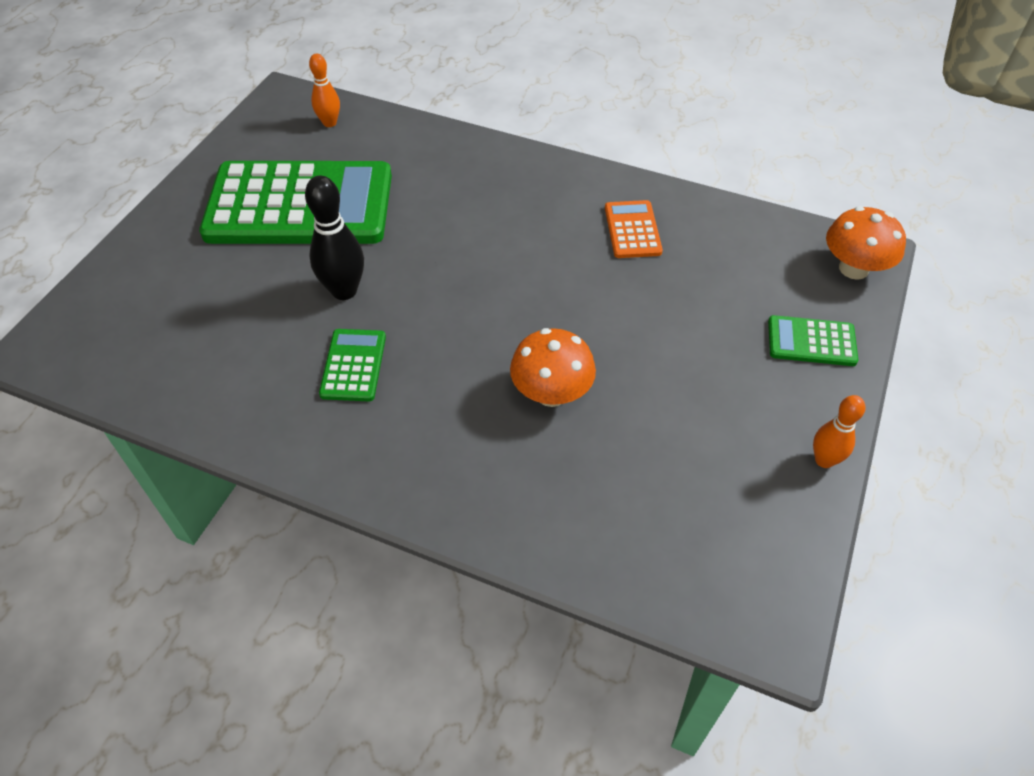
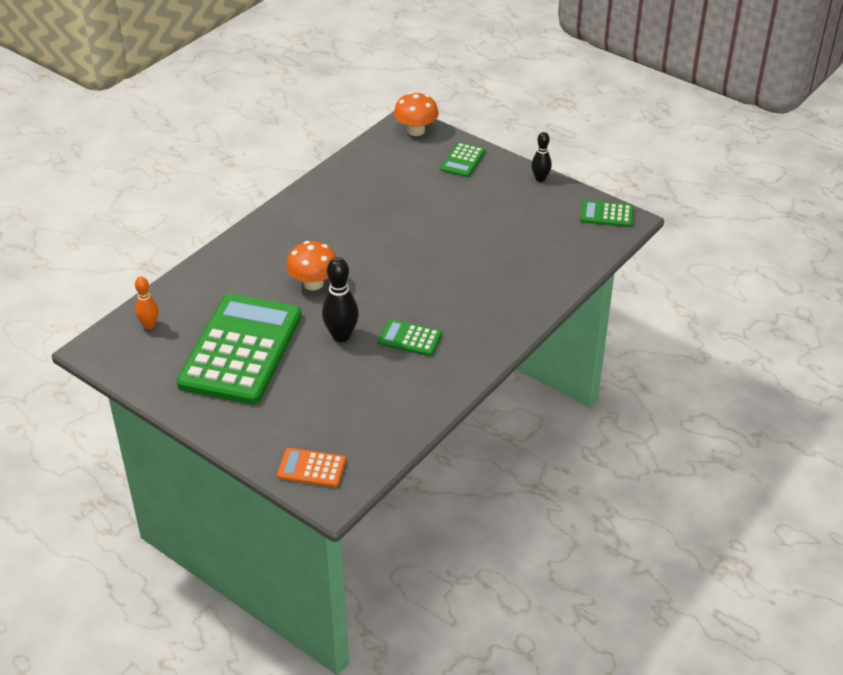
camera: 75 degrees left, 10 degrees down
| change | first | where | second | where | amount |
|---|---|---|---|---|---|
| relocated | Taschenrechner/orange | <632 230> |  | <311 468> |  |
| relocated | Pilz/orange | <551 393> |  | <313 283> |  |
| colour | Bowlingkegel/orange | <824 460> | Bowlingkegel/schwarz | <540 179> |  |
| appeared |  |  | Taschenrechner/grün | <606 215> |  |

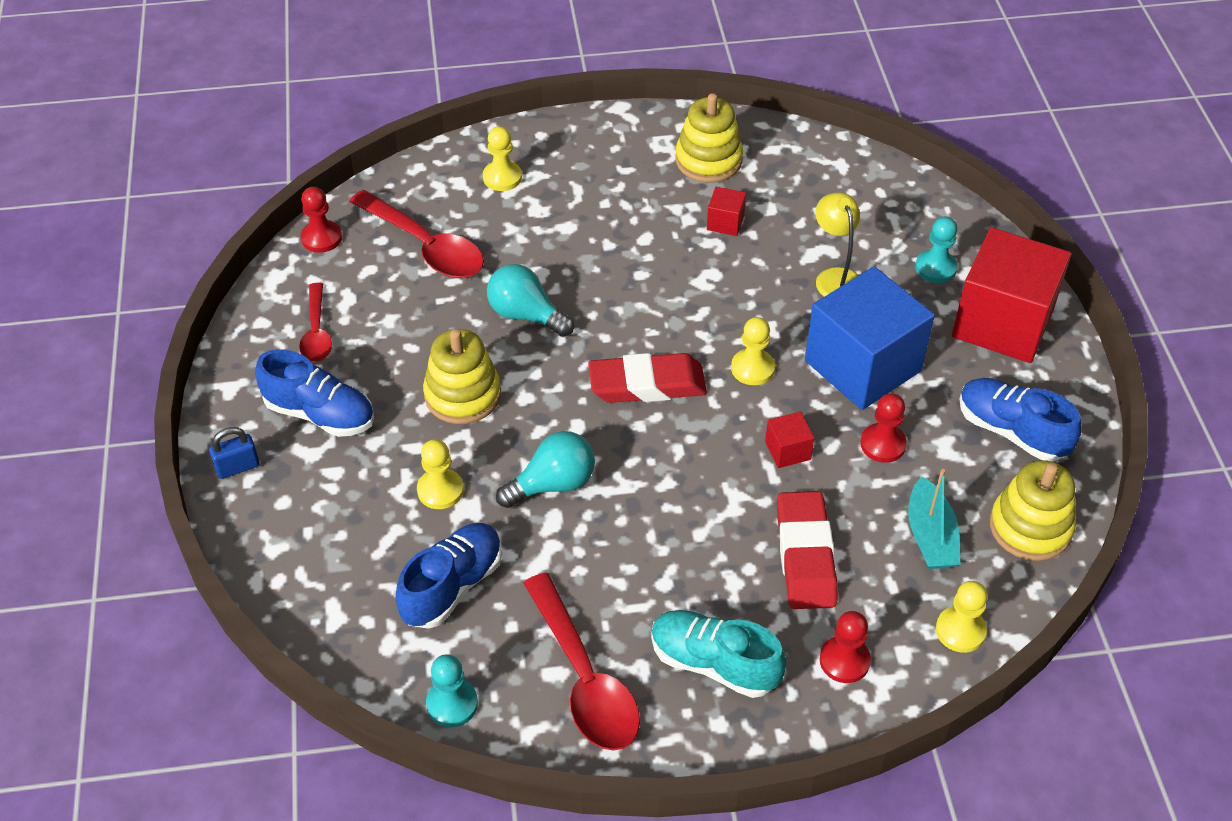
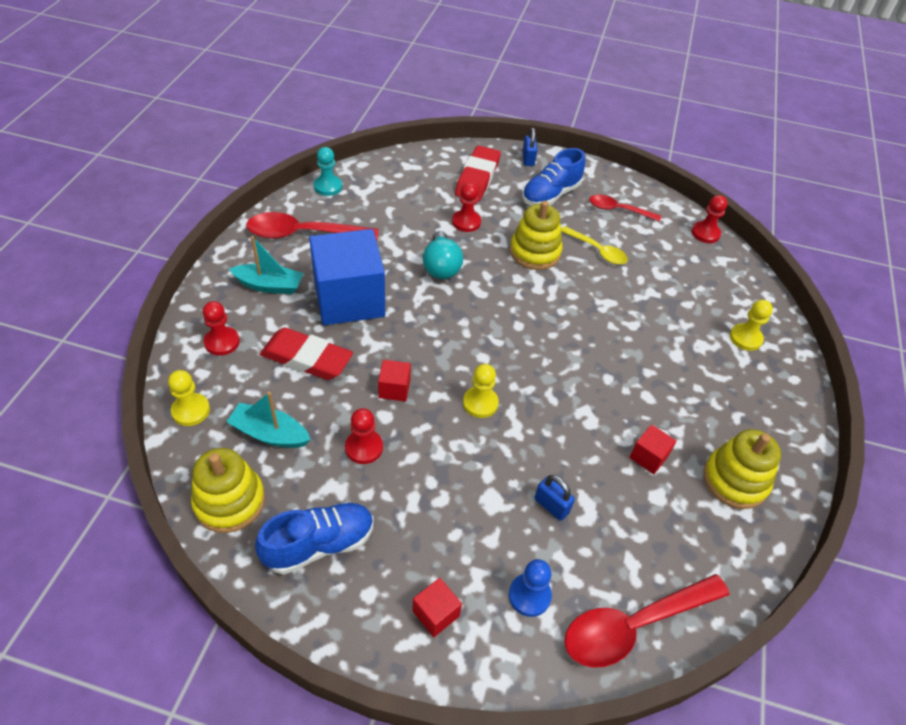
camera: 110 degrees right, 0 degrees up
| change | first | where | second | where | amount |
|---|---|---|---|---|---|
| exchanged | Schuh/türkis | <714 663> | Boot/türkis | <269 285> |  |
| relocated | Kubus/blau | <862 366> |  | <349 299> |  |
| size | Kubus/rot | <1002 323> |  | <436 613> | x0.41 |
| colour | Bauer/gelb | <440 490> | Bauer/rot | <466 222> |  |
| relocated | Radiergummi/rot | <647 384> |  | <477 178> |  |
| colour | Bauer/türkis | <935 268> | Bauer/blau | <529 595> |  |
| exchanged | Lampe/gelb | <835 277> | Vorhängeschloss/blau | <551 505> |  |
| appeared |  |  | Löffel/gelb | <597 251> |  |
| relocated | Löffel/rot | <426 246> |  | <633 626> |  |
| missing | Schuh/blau | <452 586> |  |  |  |
| missing | Glühbirne/türkis | <526 315> |  |  |  |

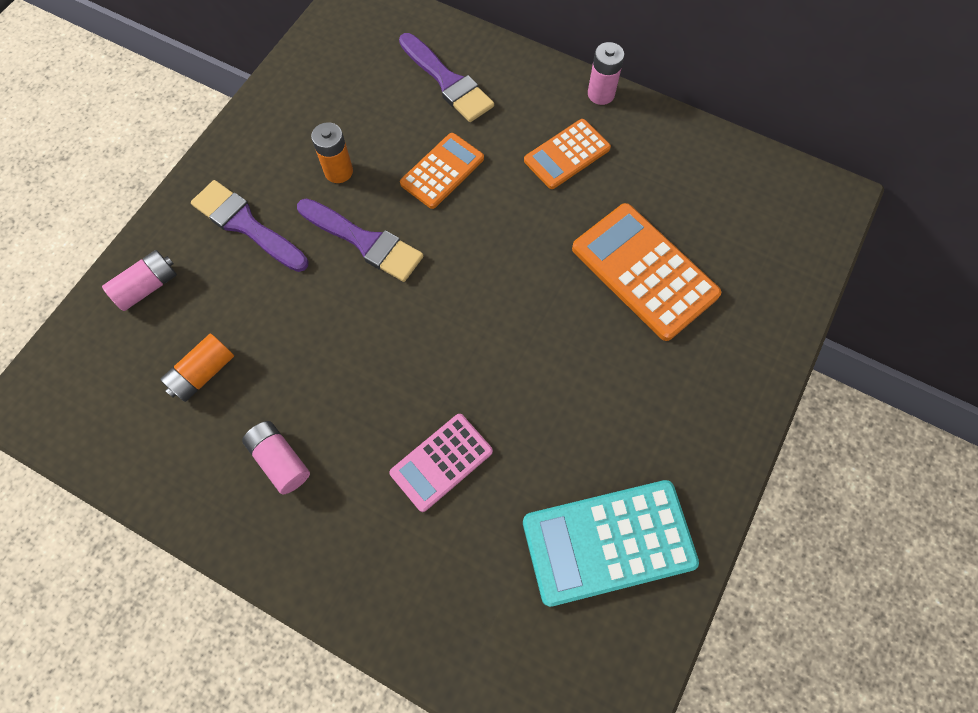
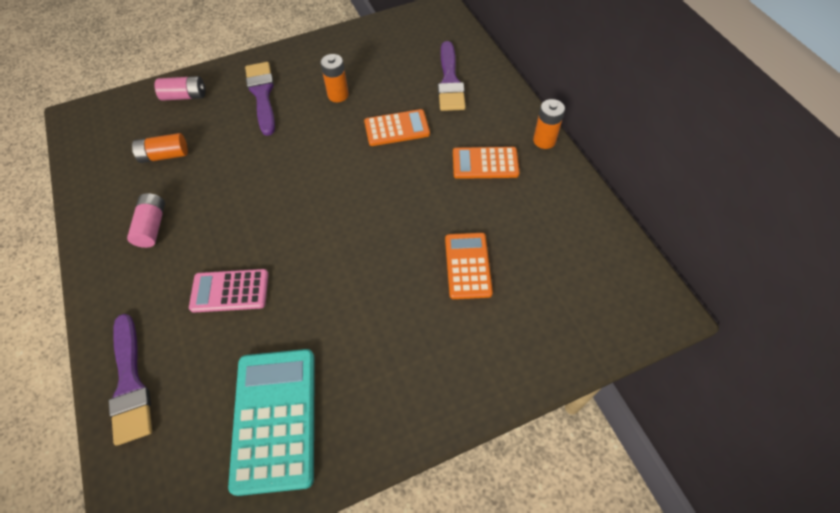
camera: 40 degrees right, 10 degrees down
| change | first | where | second | where | amount |
|---|---|---|---|---|---|
| relocated | Pinsel/lila | <364 242> |  | <130 384> |  |
| spun | Taschenrechner/türkis | <608 542> |  | <275 419> | 60 degrees clockwise |
| size | Taschenrechner/orange | <644 271> |  | <467 266> | x0.62 |
| colour | Batterie/rosa | <601 94> | Batterie/orange | <544 140> |  |

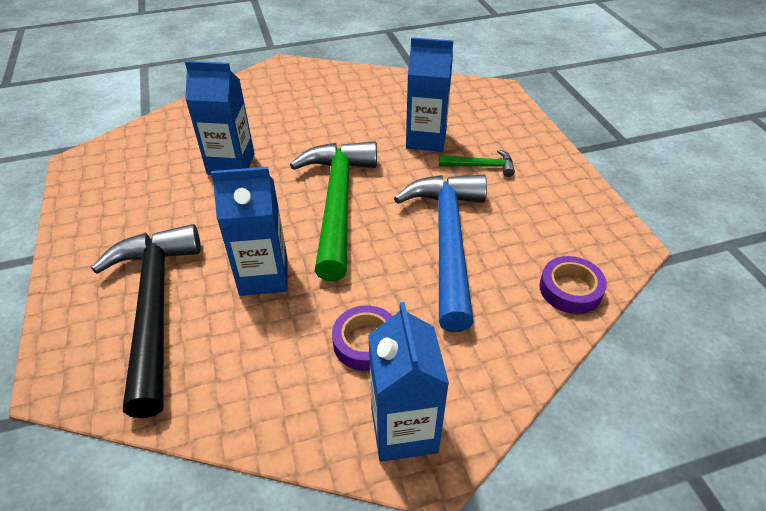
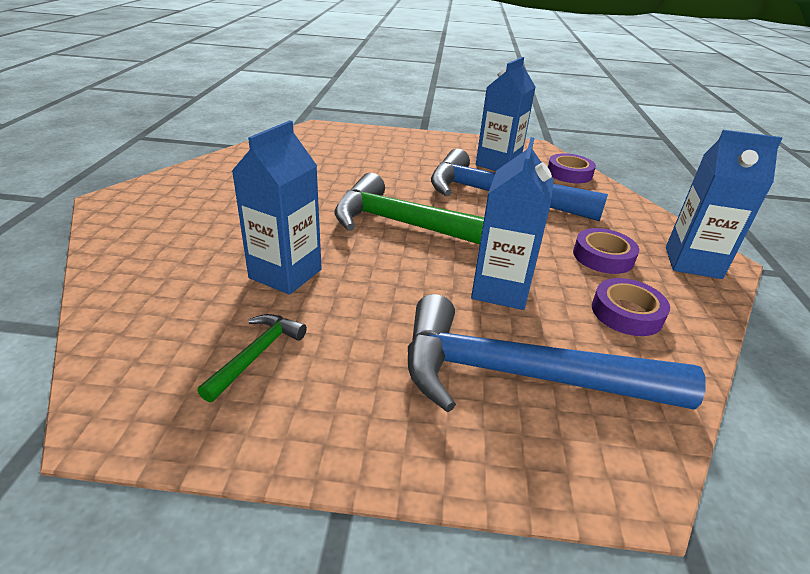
camera: 70 degrees left, 10 degrees down
| change | first | where | second | where | amount |
|---|---|---|---|---|---|
| relocated | Hammer/grün | <481 166> |  | <257 354> |  |
| colour | Hammer/schwarz | <154 307> | Hammer/blau | <520 375> |  |
| relocated | Getränkekarton/blau | <426 139> |  | <498 164> |  |
| appeared |  |  | Klebeband/lila | <626 313> |  |

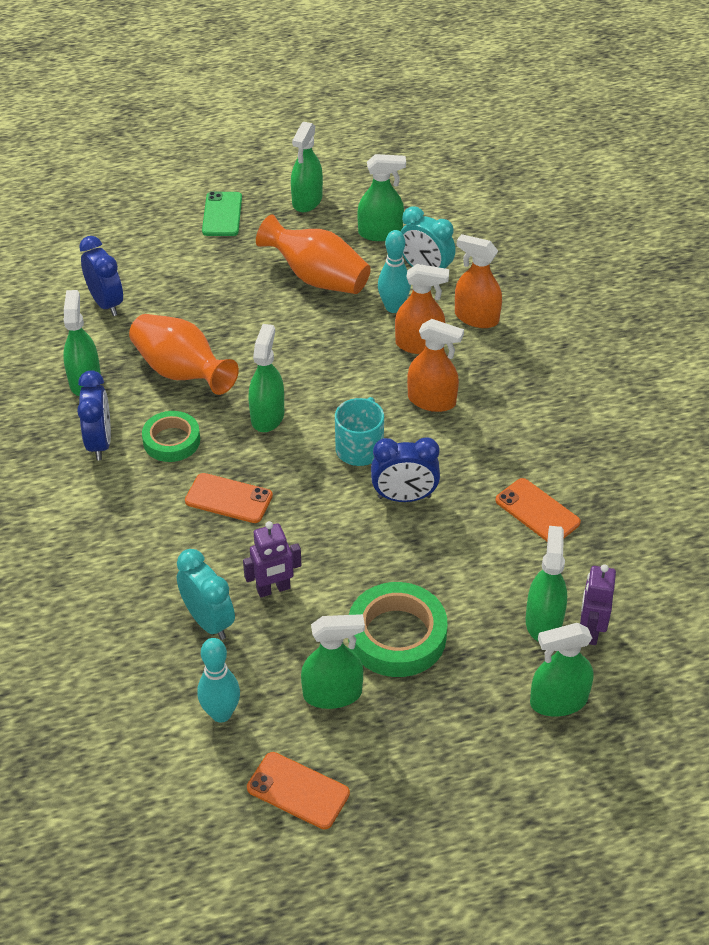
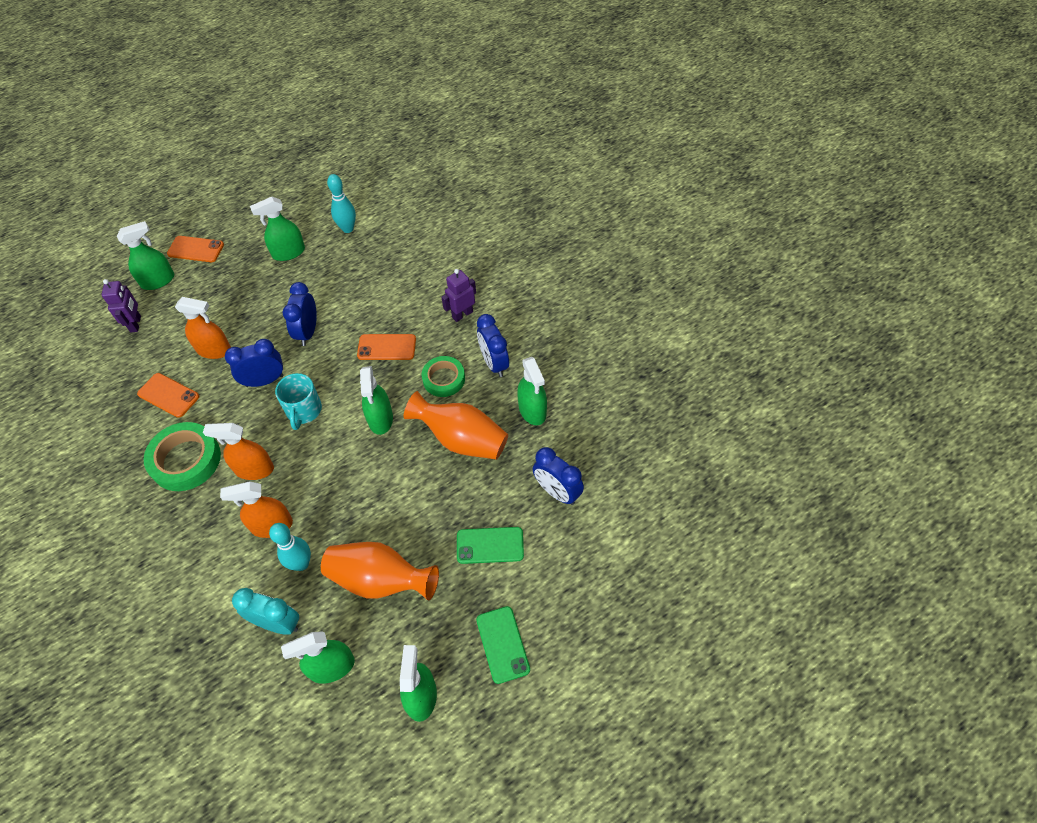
camera: 165 degrees right, 10 degrees up
| change | first | where | second | where | amount |
|---|---|---|---|---|---|
| relocated | Klebeband/grün | <397 636> |  | <186 460> |  |
| relocated | Handy/orange | <298 791> |  | <196 249> |  |
| relocated | Sprühflasche/orange | <476 318> |  | <214 350> |  |
| appeared |  |  | Wecker/blau | <308 332> |  |
| relocated | Roboter/lila | <273 589> |  | <462 314> |  |
| appeared |  |  | Handy/grün | <490 545> |  |
| missing | Wecker/türkis | <208 621> |  |  |  |
| missing | Sprühflasche/grün | <543 621> |  |  |  |

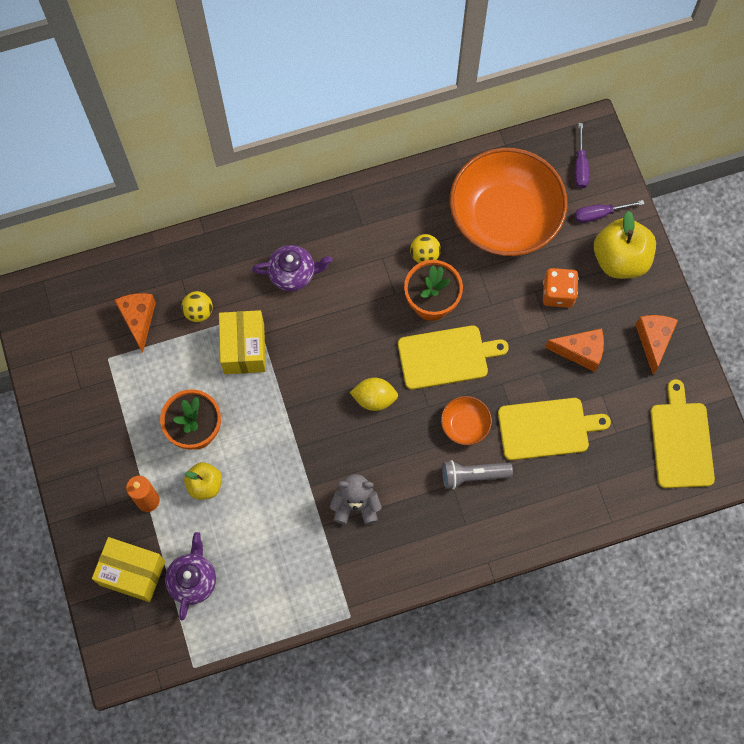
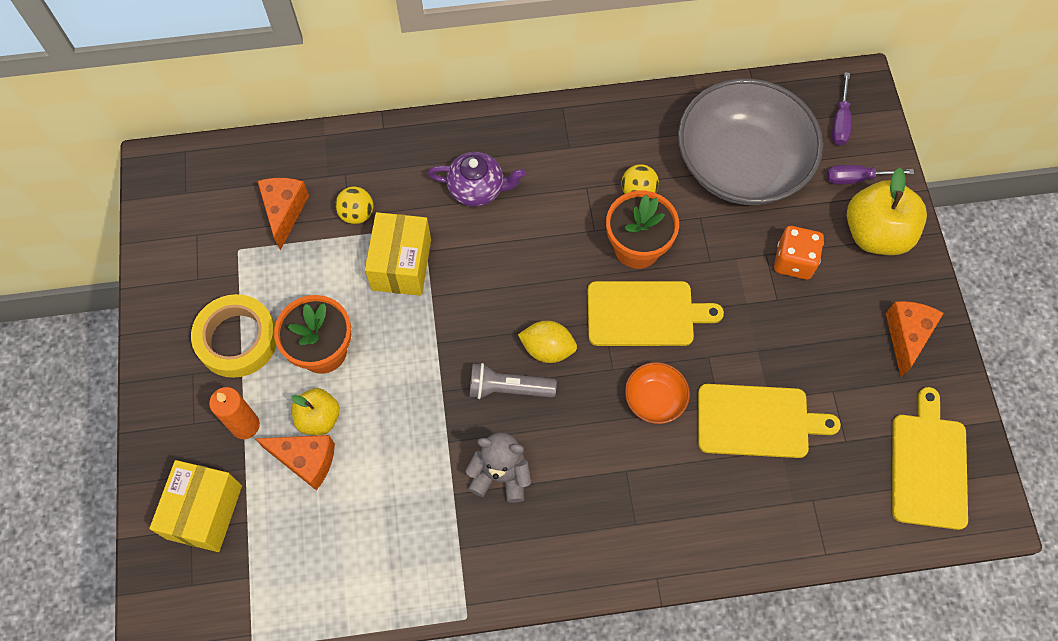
camera: 10 degrees right, 5 degrees down
| change | first | where | second | where | amount |
|---|---|---|---|---|---|
| spun | Schachtel/gelb | <132 573> |  | <204 512> | 75 degrees clockwise |
| appeared |  |  | Klebeband/gelb | <237 339> |  |
| relocated | Käse/orange | <580 352> |  | <306 460> |  |
| relocated | Taschenlampe/grau | <472 475> |  | <508 388> |  |
| colour | Schüssel/orange | <504 217> | Schüssel/grau | <741 164> |  |
| missing | Teekanne/lila | <193 580> |  |  |  |

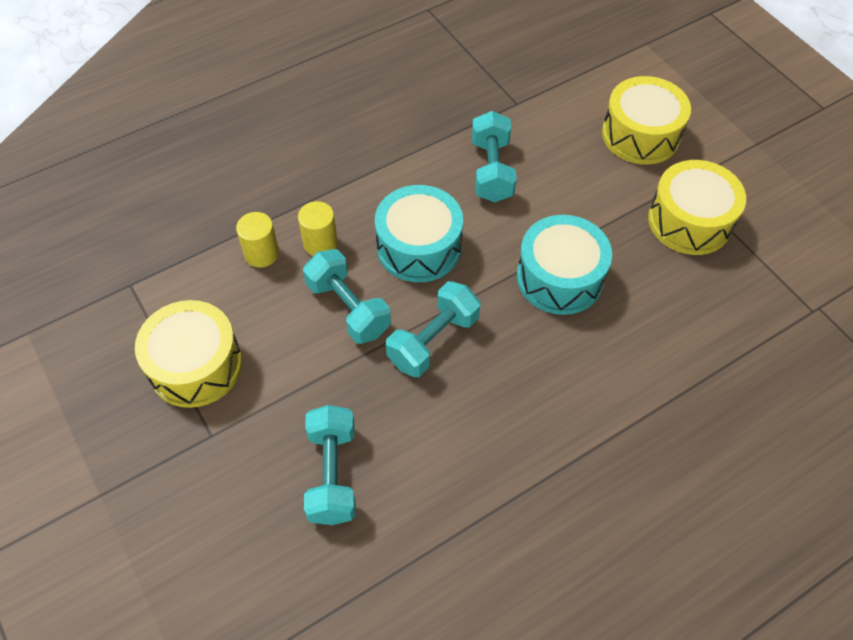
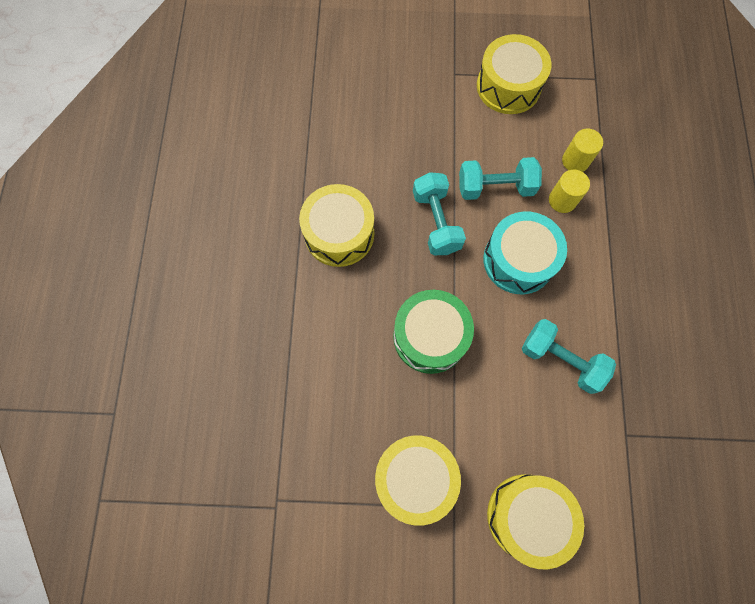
camera: 125 degrees right, 15 degrees up
| change | first | where | second | where | amount |
|---|---|---|---|---|---|
| appeared |  |  | Trommel/gelb | <339 233> |  |
| colour | Trommel/türkis | <559 277> | Trommel/grün | <430 336> |  |
| missing | Hantel/türkis | <332 474> |  |  |  |

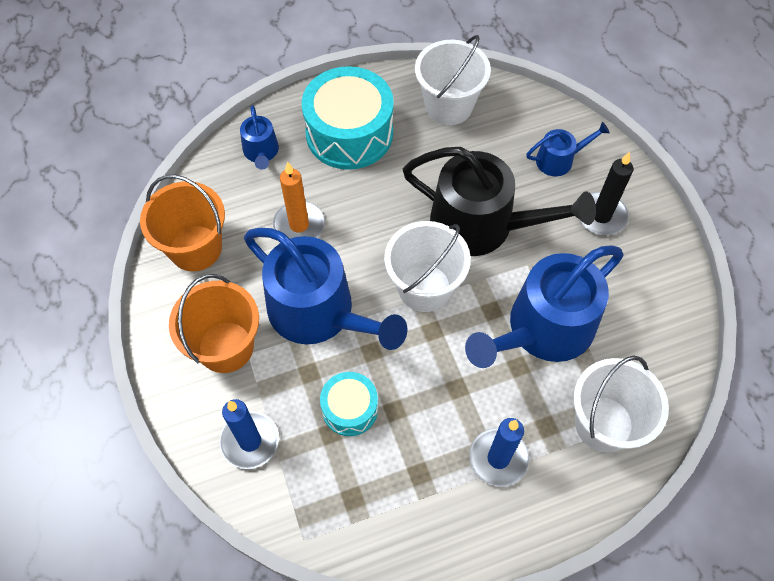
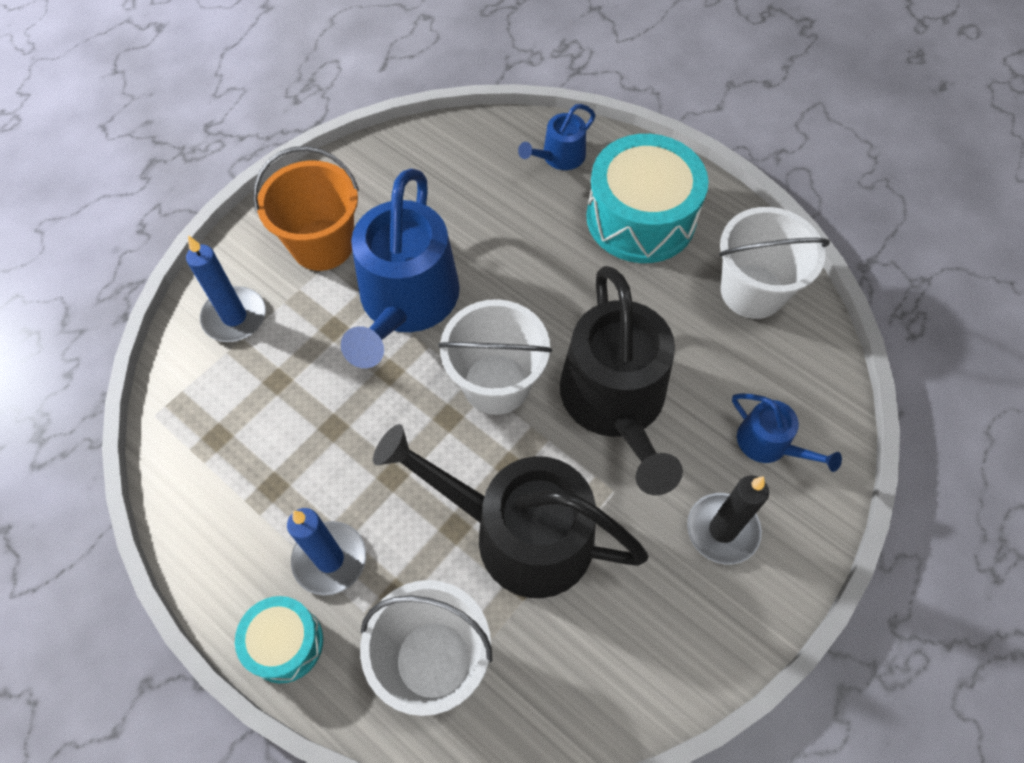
camera: 60 degrees right, 0 degrees up
| change | first | where | second | where | amount |
|---|---|---|---|---|---|
| relocated | Trommel/türkis | <350 409> |  | <285 643> |  |
| colour | Gießkanne/blau | <543 329> | Gießkanne/schwarz | <519 533> |  |
| missing | Eimer/orange | <195 248> |  |  |  |
| missing | Kerze/orange | <299 225> |  |  |  |

